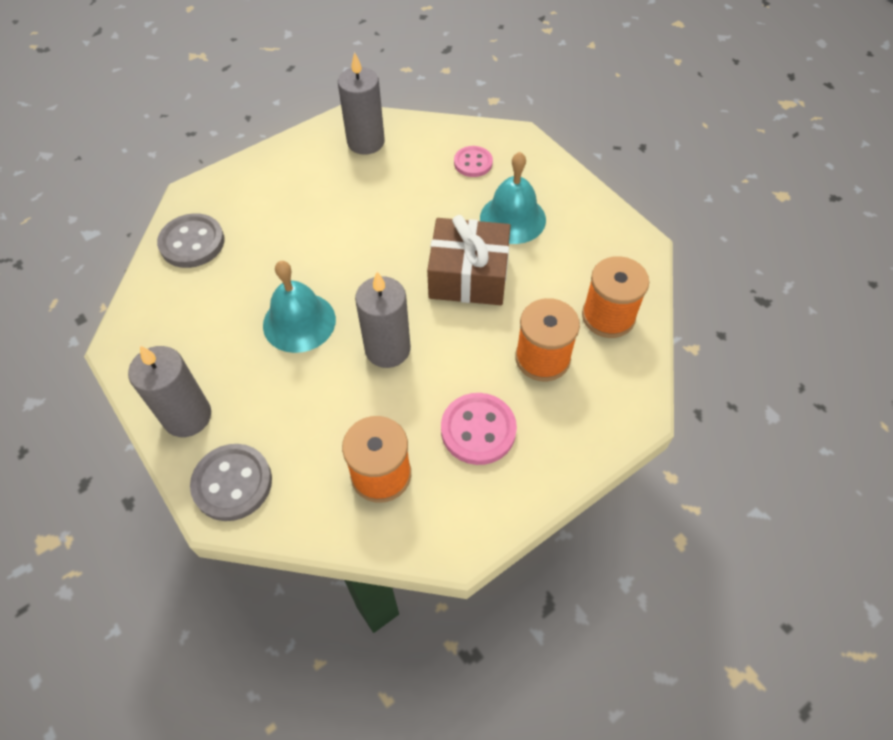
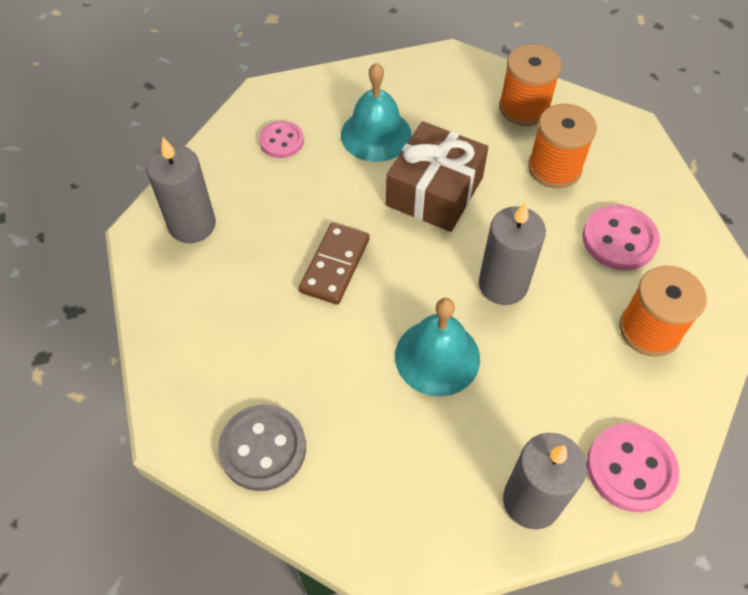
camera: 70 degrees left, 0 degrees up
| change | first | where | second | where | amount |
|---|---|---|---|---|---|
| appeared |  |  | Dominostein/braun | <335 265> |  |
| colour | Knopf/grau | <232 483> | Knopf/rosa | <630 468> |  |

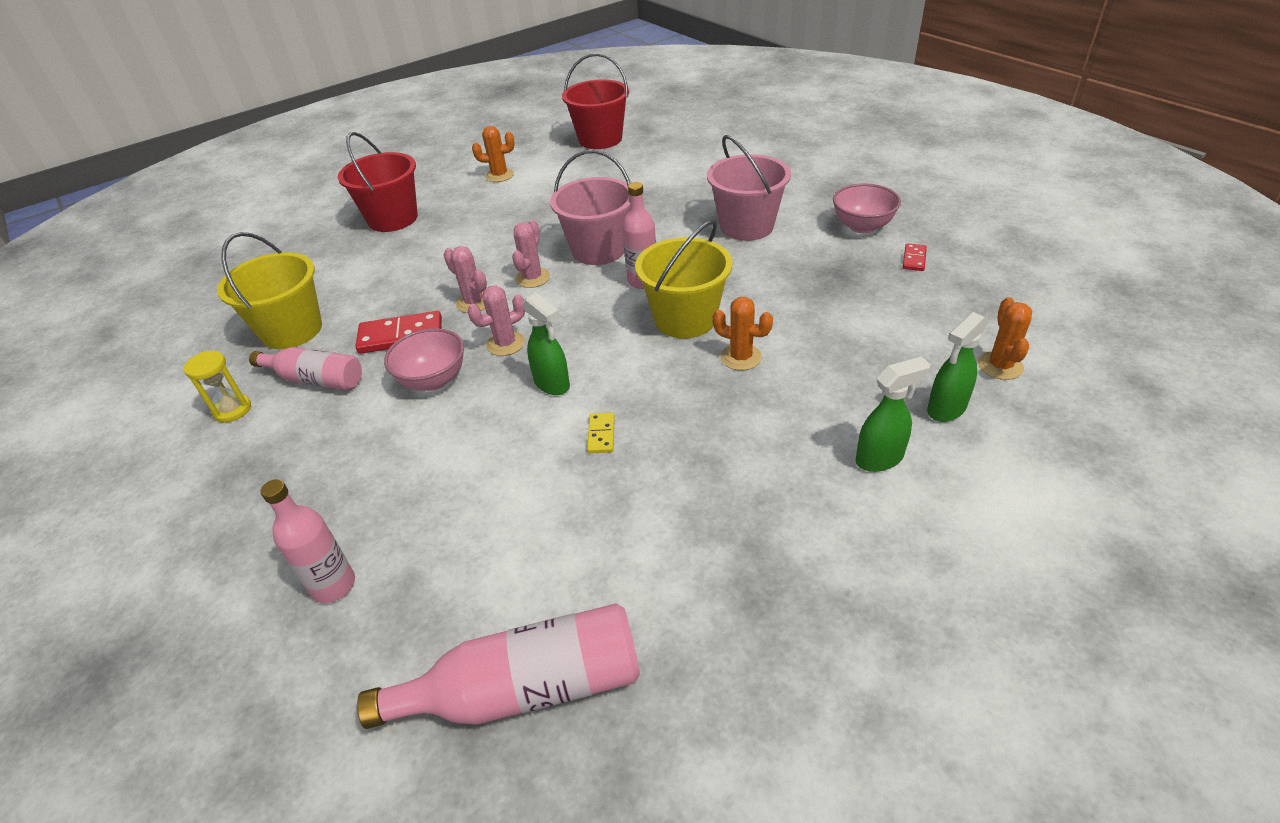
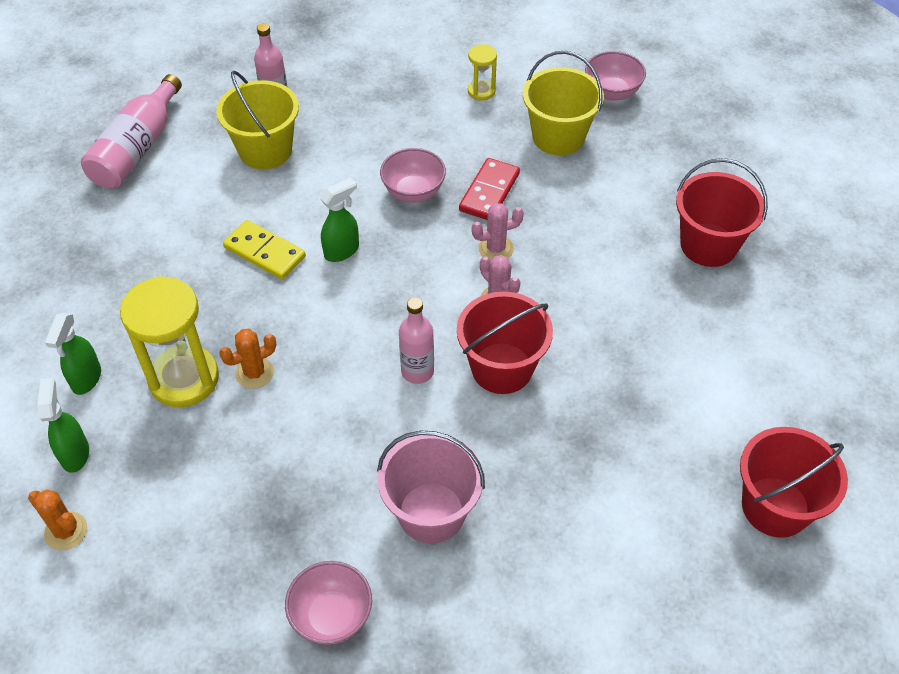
camera: 120 degrees right, 10 degrees up
| change | first | where | second | where | amount |
|---|---|---|---|---|---|
| appeared |  |  | Sanduhr/gelb | <184 379> |  |
| relocated | Eimer/gelb | <685 319> |  | <265 150> |  |
| size | Dominostein/gelb | <601 434> |  | <265 252> | x1.91 |
| spun | Sprühflasche/grün | <552 384> |  | <342 251> | 150 degrees clockwise |
| colour | Eimer/rosa | <598 250> | Eimer/rot | <502 368> |  |
| appeared |  |  | Schüssel/rosa | <612 92> |  |
| missing | Flasche/rosa | <315 379> |  |  |  |
| missing | Kaktus/rosa | <505 344> |  |  |  |
| missing | Kaktus/orange | <499 175> |  |  |  |
| missing | Dominostein/rot | <914 259> |  |  |  |

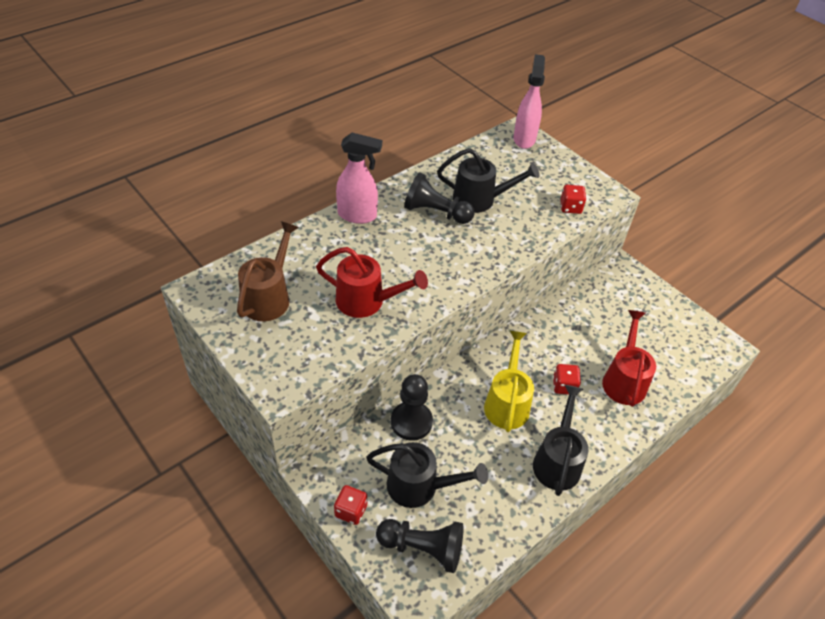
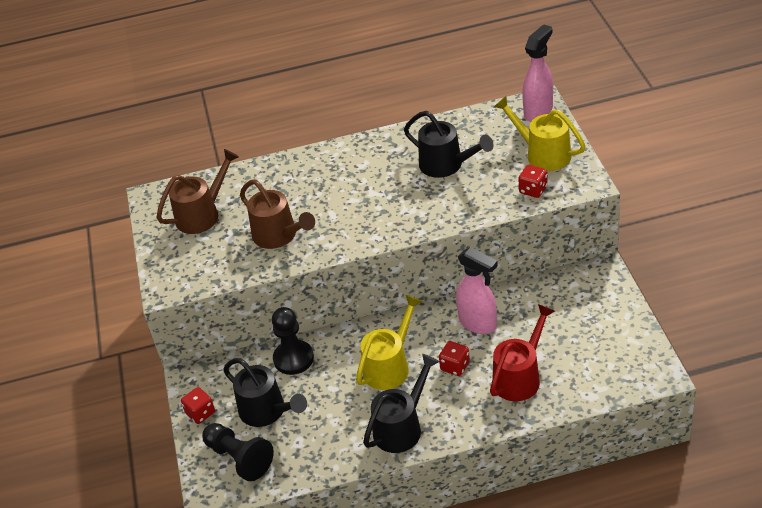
camera: 35 degrees right, 5 degrees down
| change | first | where | second | where | amount |
|---|---|---|---|---|---|
| colour | Gießkanne/rot | <367 301> | Gießkanne/braun | <279 236> |  |
| relocated | Sprühflasche/rosa | <358 215> |  | <478 324> |  |
| appeared |  |  | Gießkanne/gelb | <542 154> |  |
| missing | Bauer/schwarz | <436 212> |  |  |  |

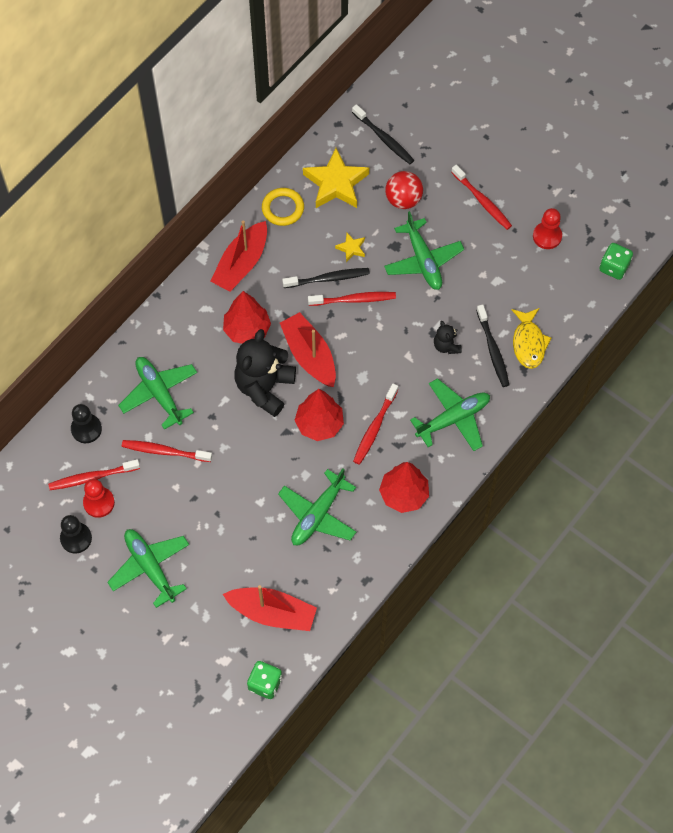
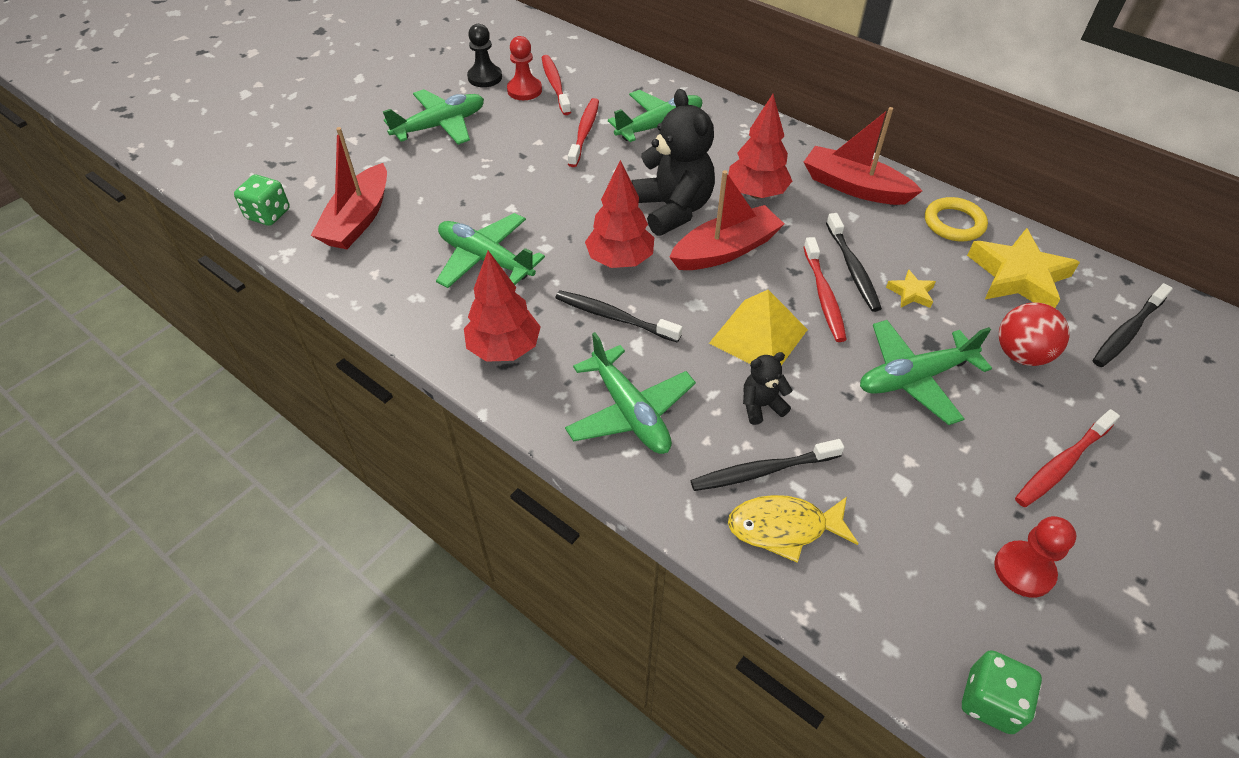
camera: 90 degrees right, 15 degrees down
| change | first | where | second | where | amount |
|---|---|---|---|---|---|
| colour | Zahnbürste/rot | <374 428> | Zahnbürste/schwarz | <614 317> |  |
| spun | Teddybär/schwarz | <264 387> |  | <673 209> | 45 degrees clockwise |
| appeared |  |  | Pyramide/gelb | <758 336> |  |
| missing | Bauer/schwarz | <86 429> |  |  |  |

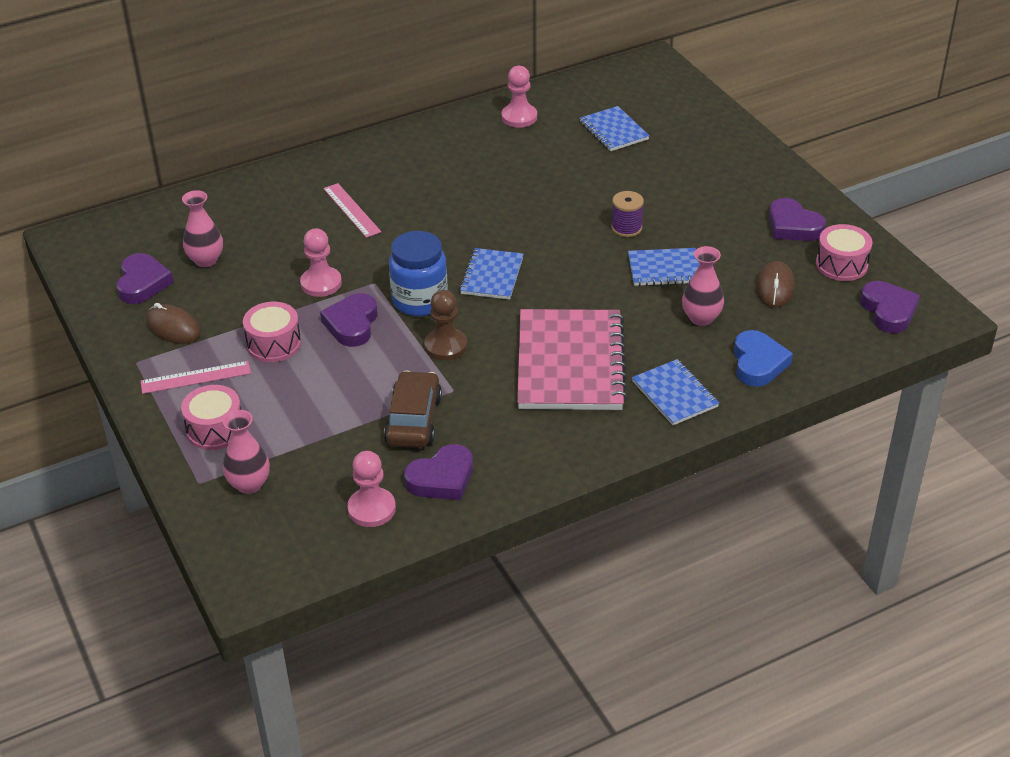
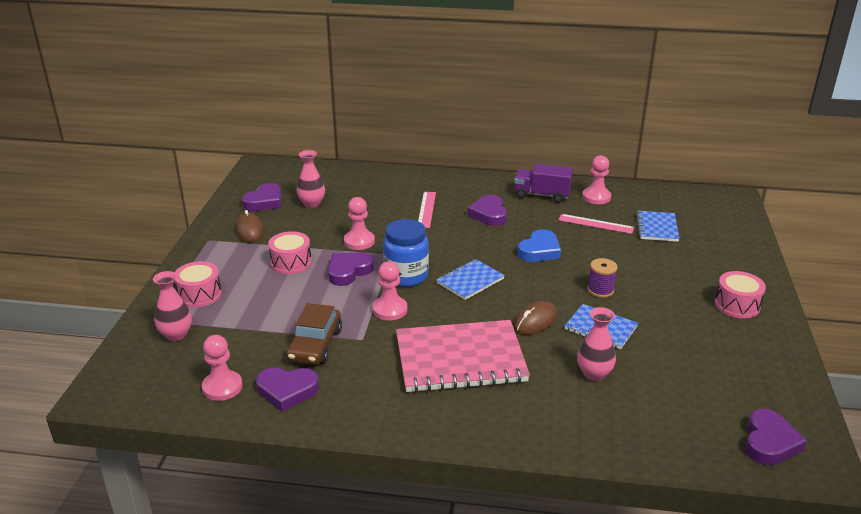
camera: 35 degrees right, 10 degrees down
| change | first | where | second | where | amount |
|---|---|---|---|---|---|
| spun | Auto/braun | <413 420> |  | <315 345> | 150 degrees clockwise |
| colour | Bauer/braun | <445 346> | Bauer/rosa | <390 310> |  |
| spun | Notizbuch/rosa | <570 363> |  | <460 359> | 45 degrees clockwise |
| relocated | Herz/lila | <793 226> |  | <489 214> |  |
| relocated | Computermaus/braun | <775 288> |  | <535 321> |  |
| appeared |  |  | Lastwagen/lila | <541 195> |  |
| relocated | Herz/blau | <758 363> |  | <539 251> |  |
| relocated | Lineal/rosa | <195 377> |  | <596 224> |  |
| relocated | Trommel/rosa | <841 264> |  | <737 305> |  |
| missing | Notizbuch/blau | <674 394> |  |  |  |

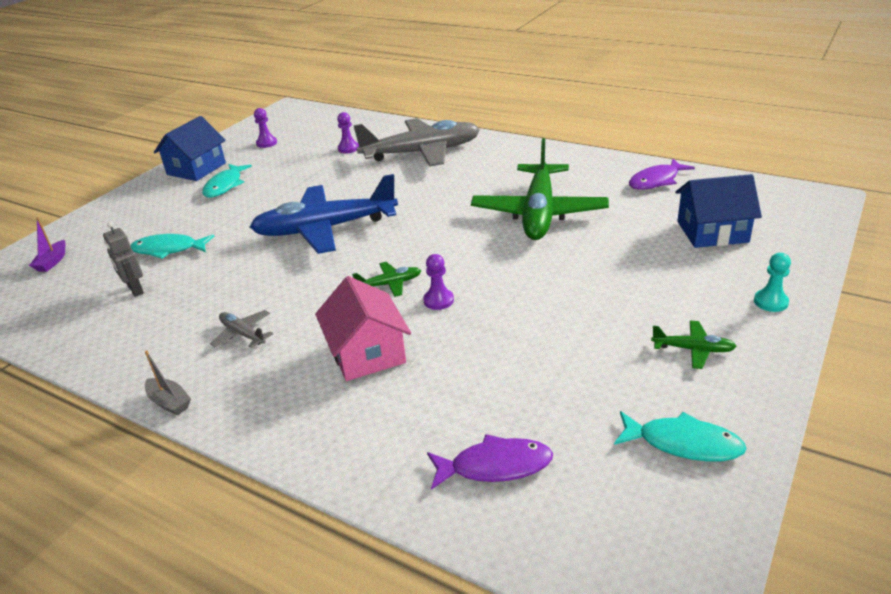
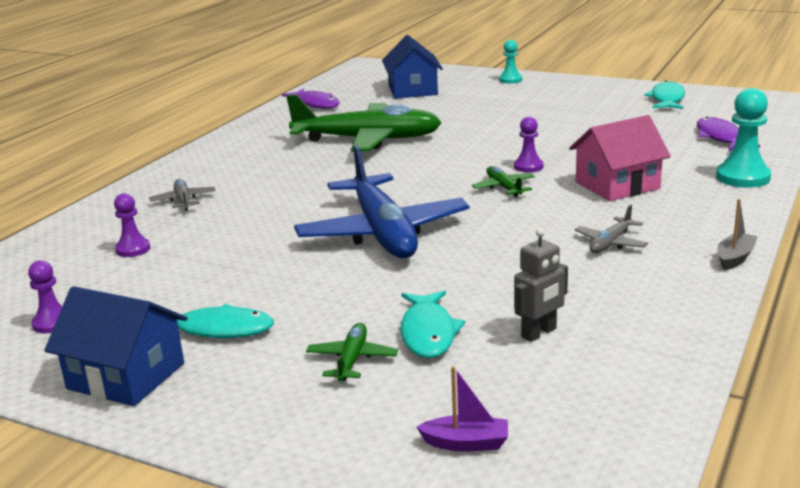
camera: 95 degrees left, 10 degrees down
| change | first | where | second | where | amount |
|---|---|---|---|---|---|
| size | Flugzeug/grau | <421 152> |  | <183 201> | x0.41 |
| relocated | Flugzeug/grün | <693 349> |  | <352 360> |  |
| appeared |  |  | Bauer/türkis | <742 177> |  |

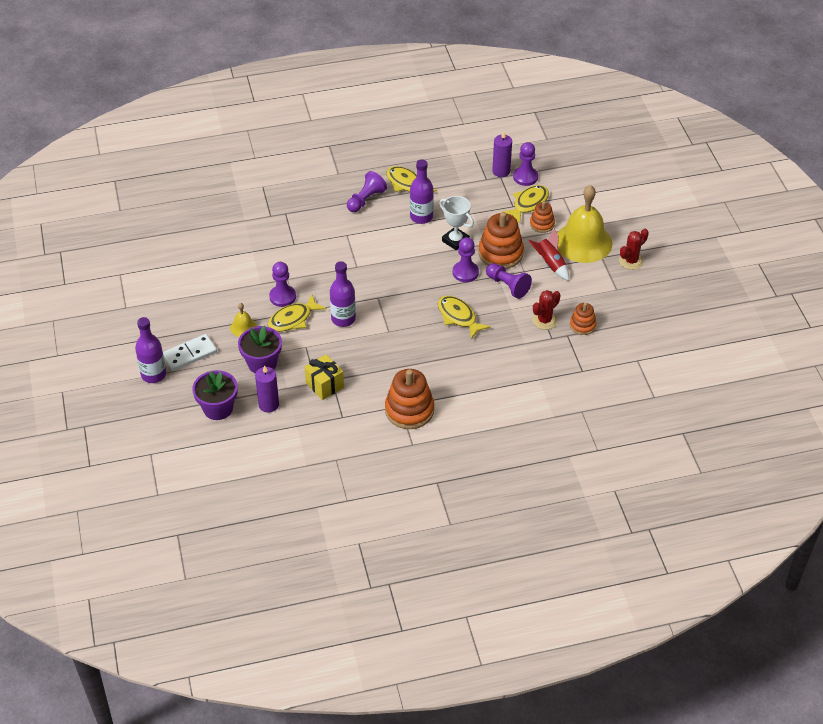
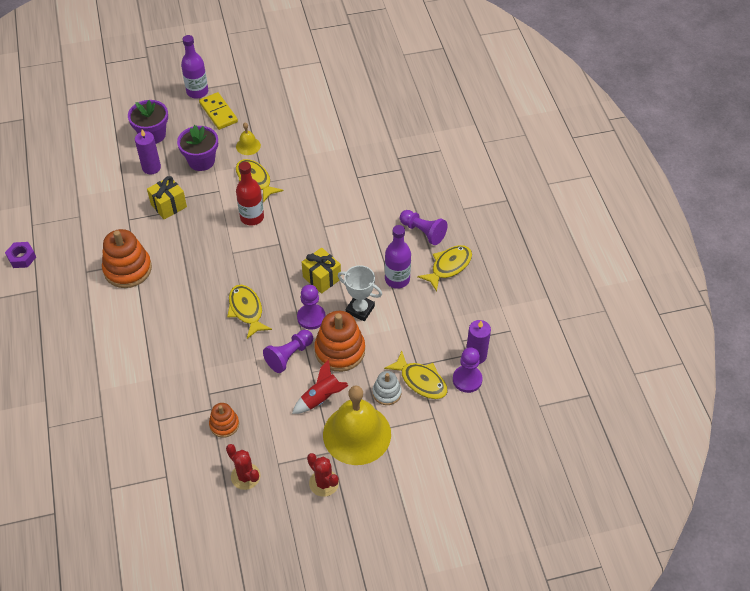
camera: 90 degrees right, 5 degrees up
| change | first | where | second | where | amount |
|---|---|---|---|---|---|
| appeared |  |  | Sechskantmutter/lila | <22 258> |  |
| colour | Dominostein/weiß | <190 354> | Dominostein/gelb | <218 113> |  |
| relocated | Kaktus/rot | <544 320> |  | <245 476> |  |
| spun | Fisch/gelb | <458 317> |  | <246 310> | 75 degrees counterclockwise |
| colour | Flasche/lila | <343 319> | Flasche/rot | <252 217> |  |
| appeared |  |  | Geschenk/gelb | <322 278> |  |
| spun | Pokal/weiß | <455 241> |  | <360 309> | 75 degrees clockwise |
| colour | Stapelspielzeug/orange | <542 224> | Stapelspielzeug/weiß | <387 393> |  |
| missing | Bauer/lila | <282 297> |  |  |  |

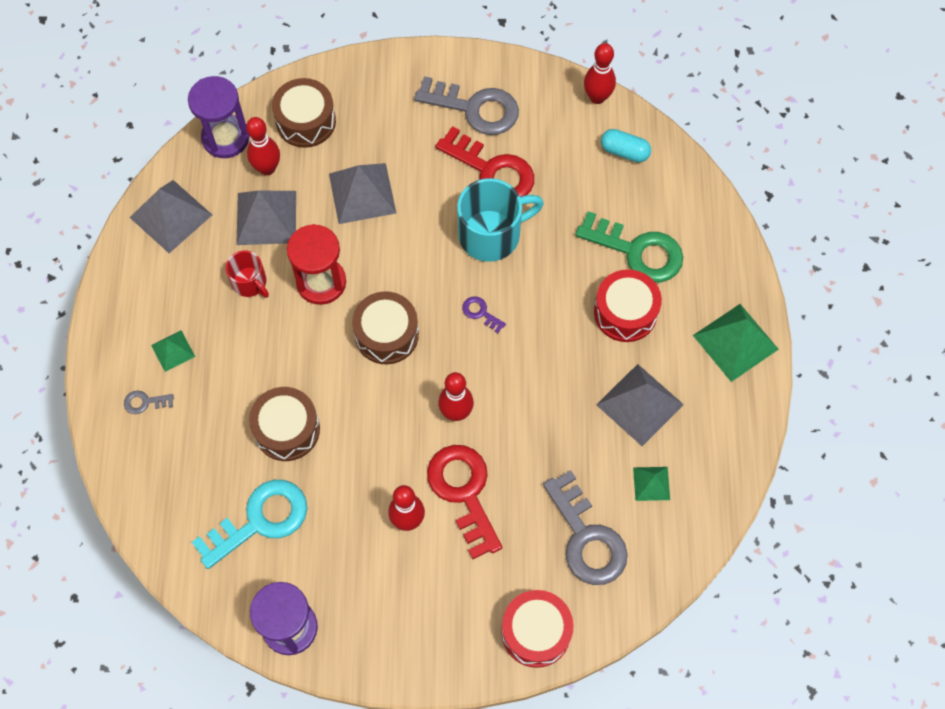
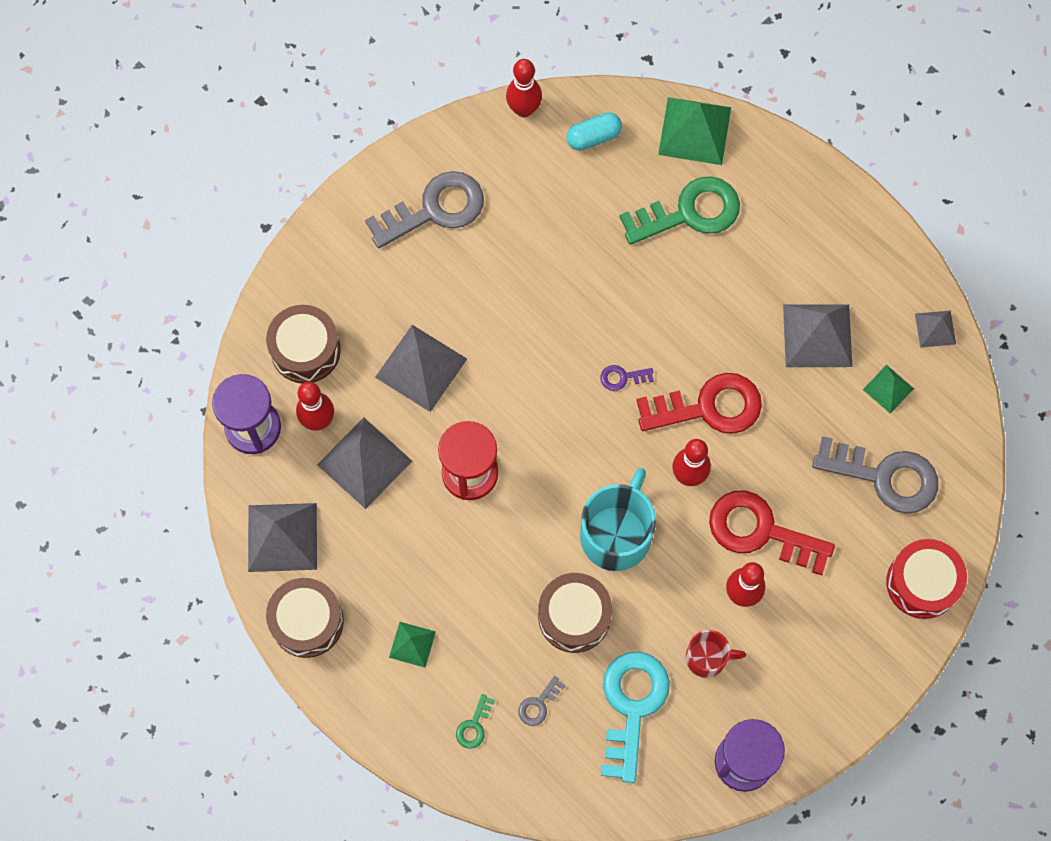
camera: 45 degrees left, 5 degrees up
| change | first | where | second | where | amount |
|---|---|---|---|---|---|
| relocated | Trommel/braun | <386 334> |  | <307 621> |  |
| appeared |  |  | Schlüssel/grün | <474 726> |  |
| relocated | Schlüssel/grau | <145 402> |  | <538 704> |  |
| relocated | Tasse/türkis | <491 234> |  | <616 534> |  |
| relocated | Schlüssel/rot | <492 171> |  | <709 407> |  |
| relocated | Pyramide/grün | <735 342> |  | <694 130> |  |
| relocated | Tasse/rot | <250 283> |  | <707 657> |  |
| appeared |  |  | Pyramide/grau | <935 328> |  |
| missing | Trommel/rot | <625 312> |  |  |  |

